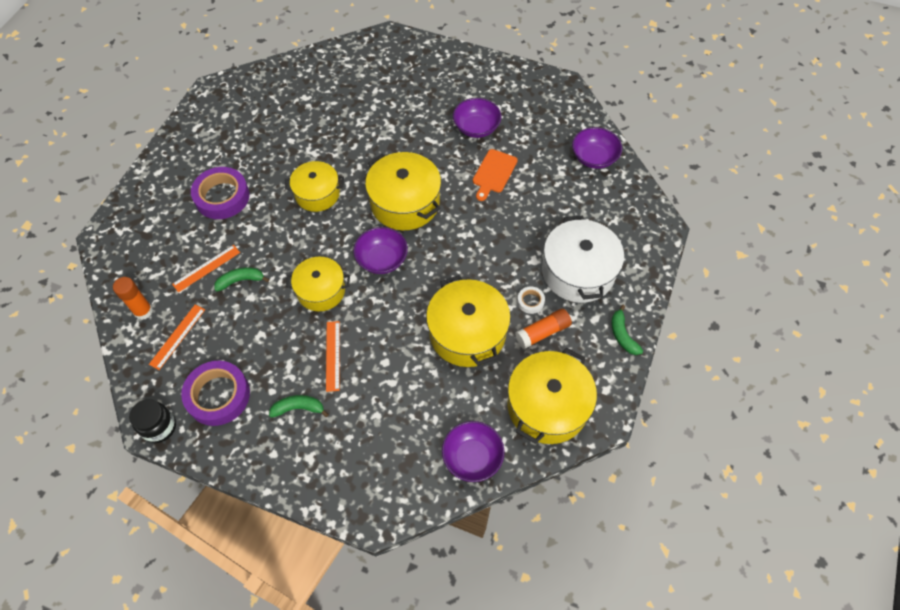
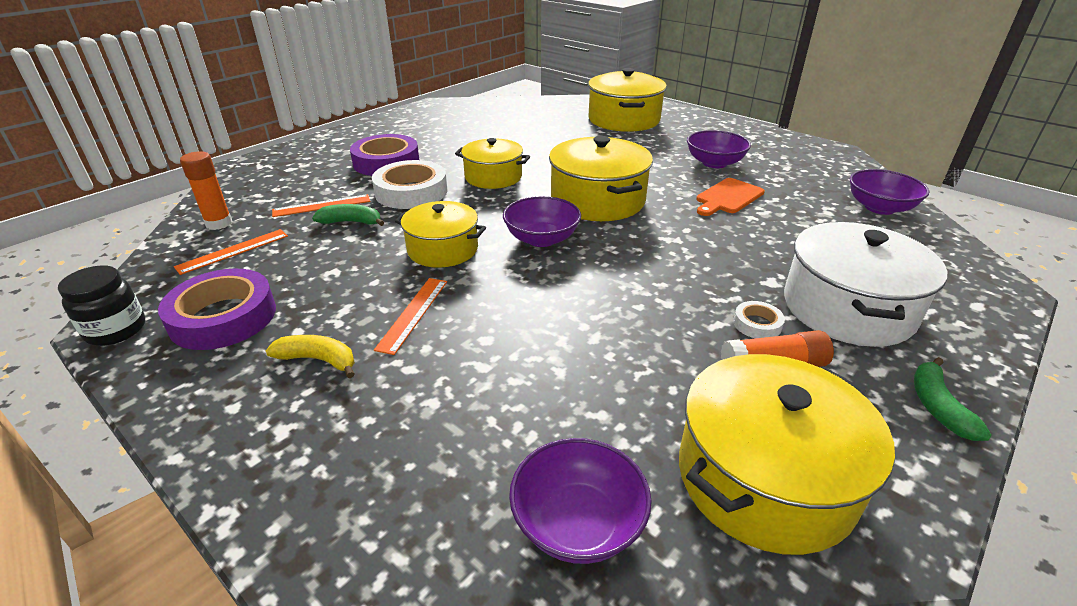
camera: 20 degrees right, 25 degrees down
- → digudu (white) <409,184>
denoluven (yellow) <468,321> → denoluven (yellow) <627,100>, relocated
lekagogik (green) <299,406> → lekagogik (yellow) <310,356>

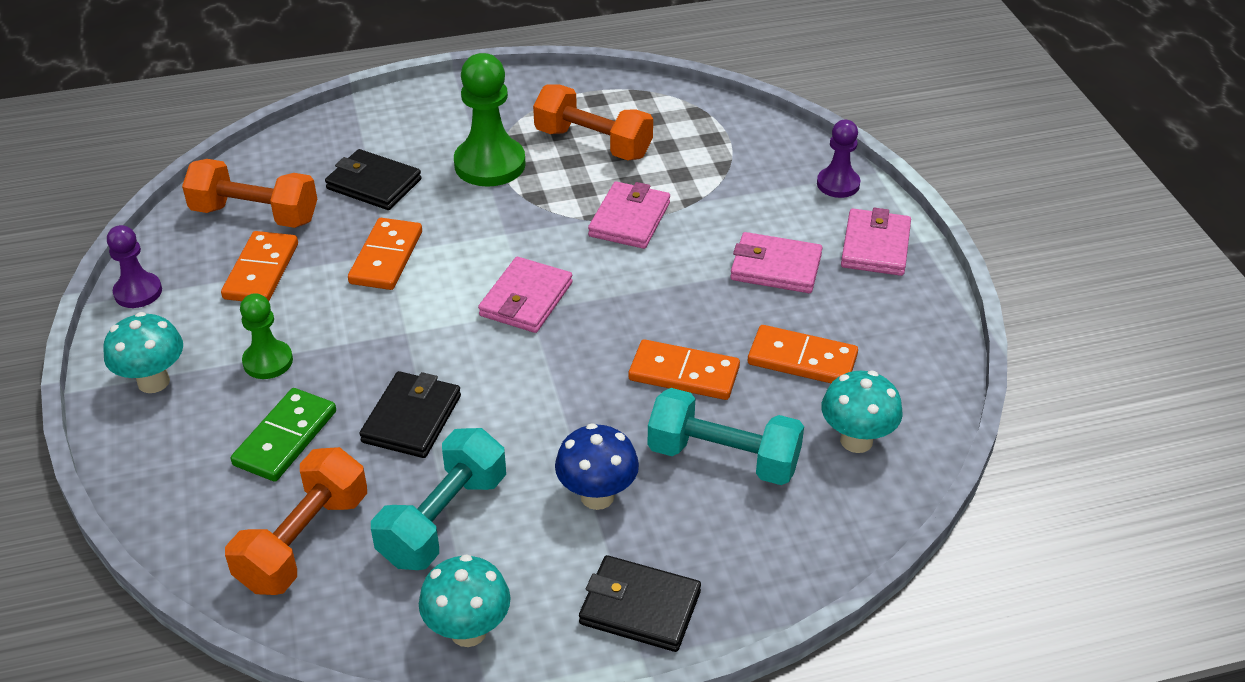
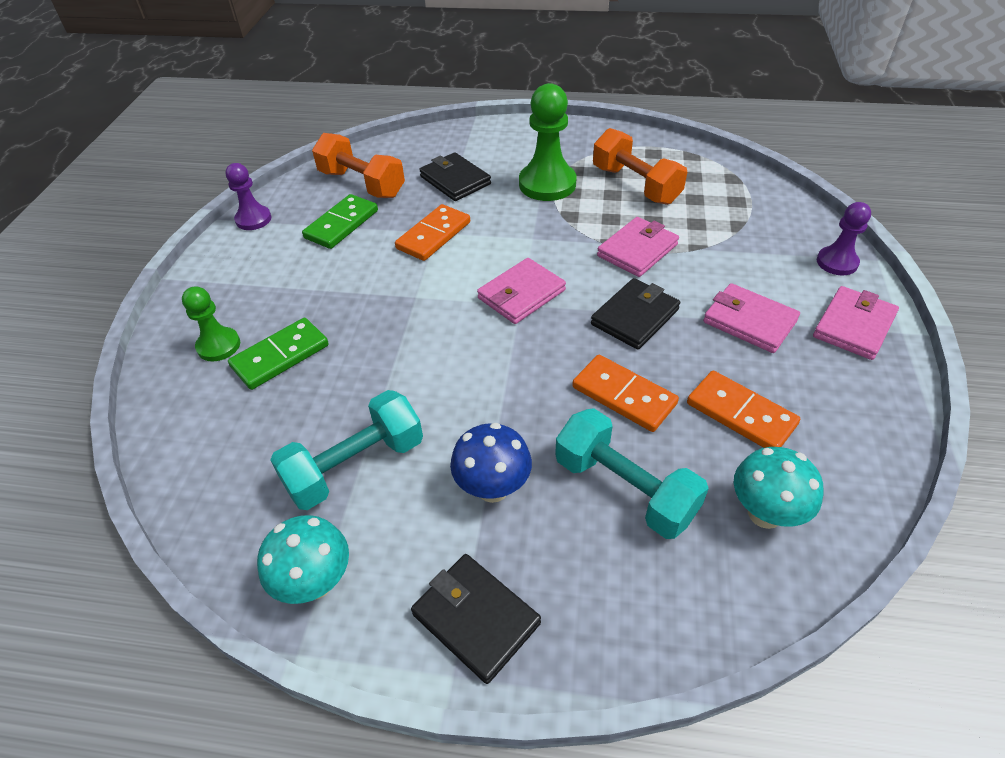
camera: 25 degrees right, 5 degrees up
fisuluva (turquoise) <143,352> → -
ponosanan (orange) <296,521> → -
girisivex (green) <266,336> → girisivex (green) <211,324>, relocated
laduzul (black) <410,414> → laduzul (black) <635,314>, relocated
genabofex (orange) <259,266> → genabofex (green) <340,221>

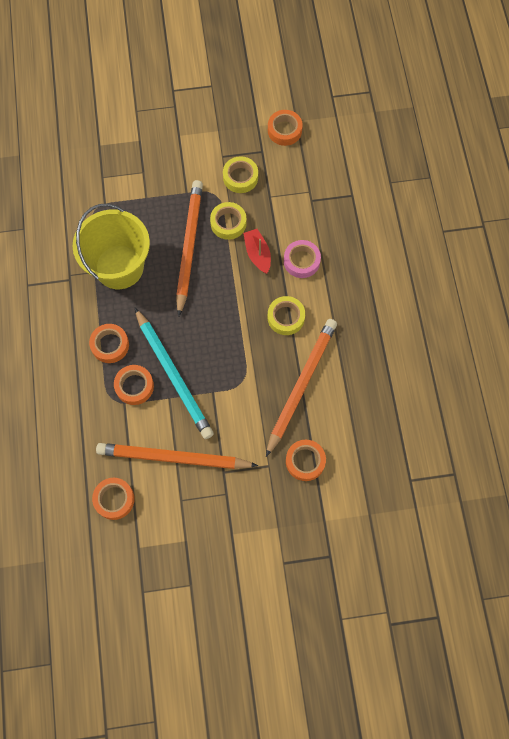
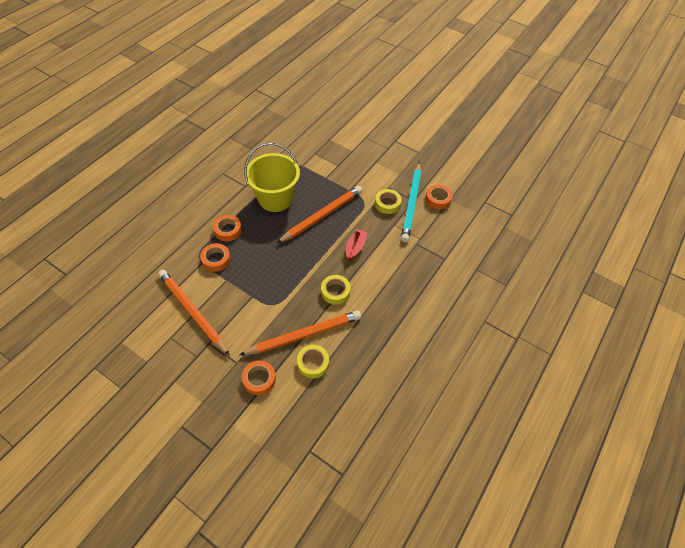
camera: 40 degrees right, 15 degrees down
digudu (orange) <113,499> → -
digudu (pink) <302,259> → -
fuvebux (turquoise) <174,373> → fuvebux (turquoise) <411,202>, relocated
digudu (yellow) <228,221> → digudu (yellow) <313,361>, relocated

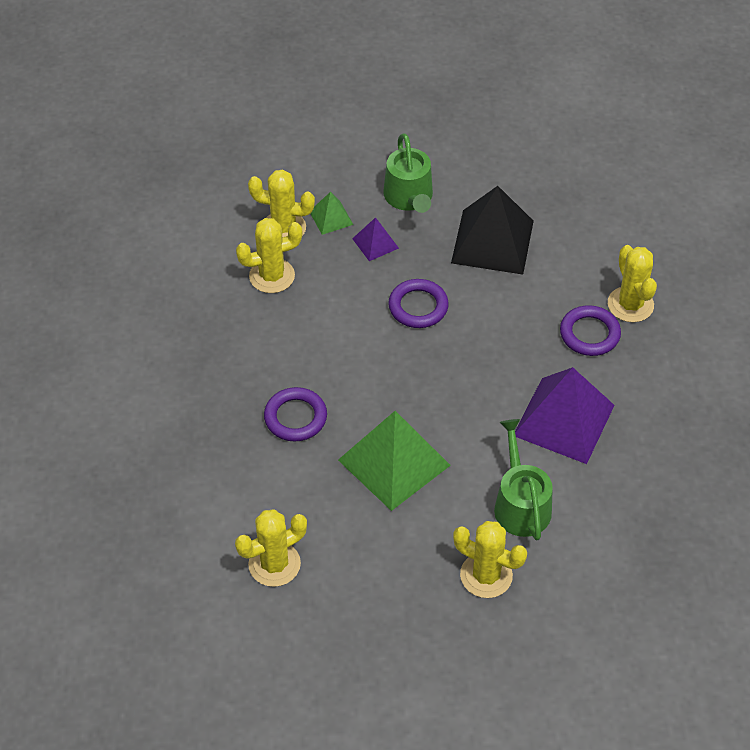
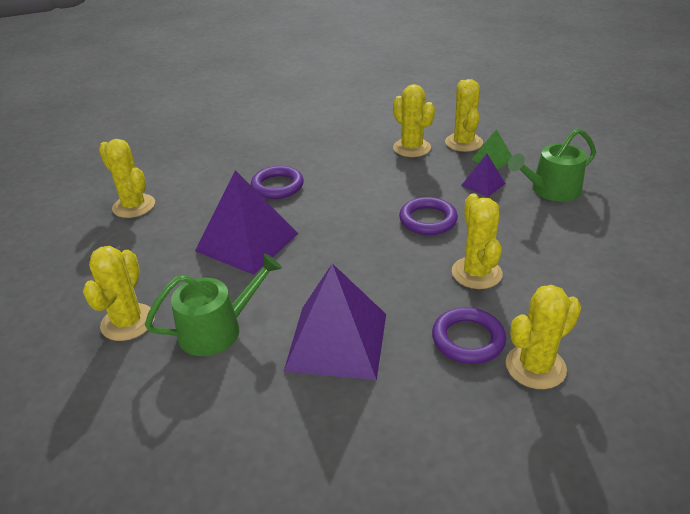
camera: 75 degrees right, 15 degrees down
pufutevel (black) <492,230> → -
- → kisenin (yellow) <477,241>
pufutevel (green) <394,461> → pufutevel (purple) <247,222>

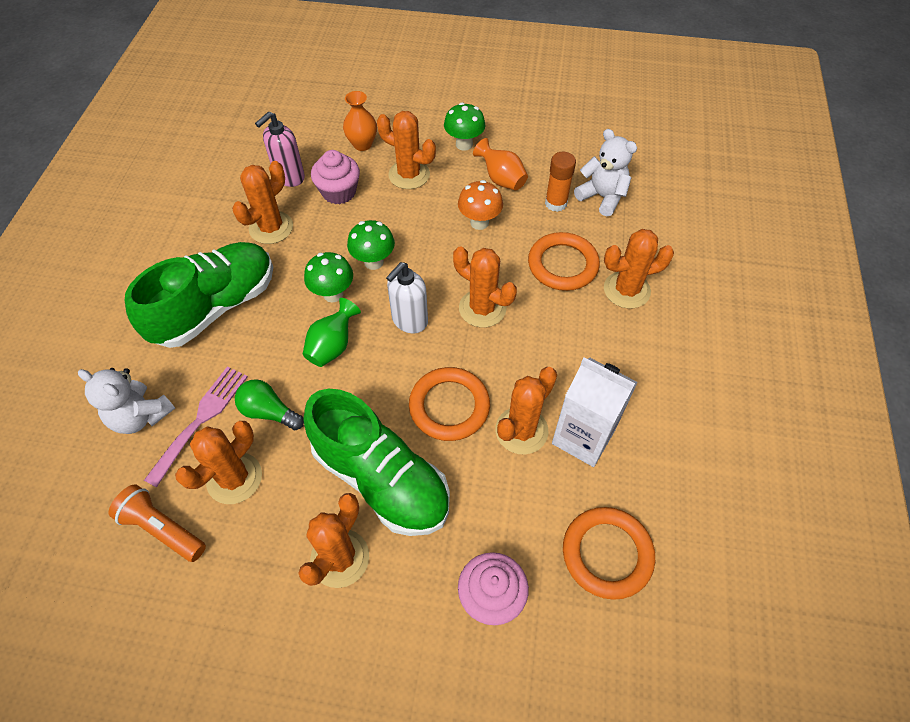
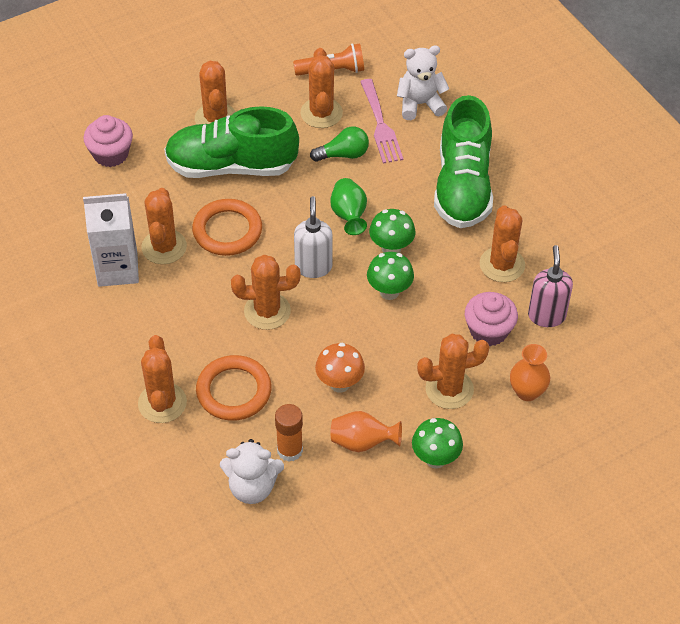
camera: 140 degrees right, 5 degrees down
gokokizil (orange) <609,553> → -
kisenin (orange) <639,269> → kisenin (orange) <162,379>, 45 degrees counterclockwise

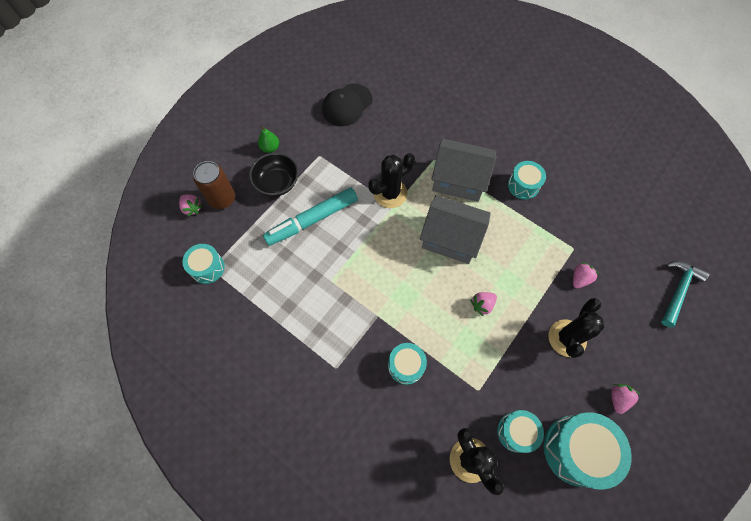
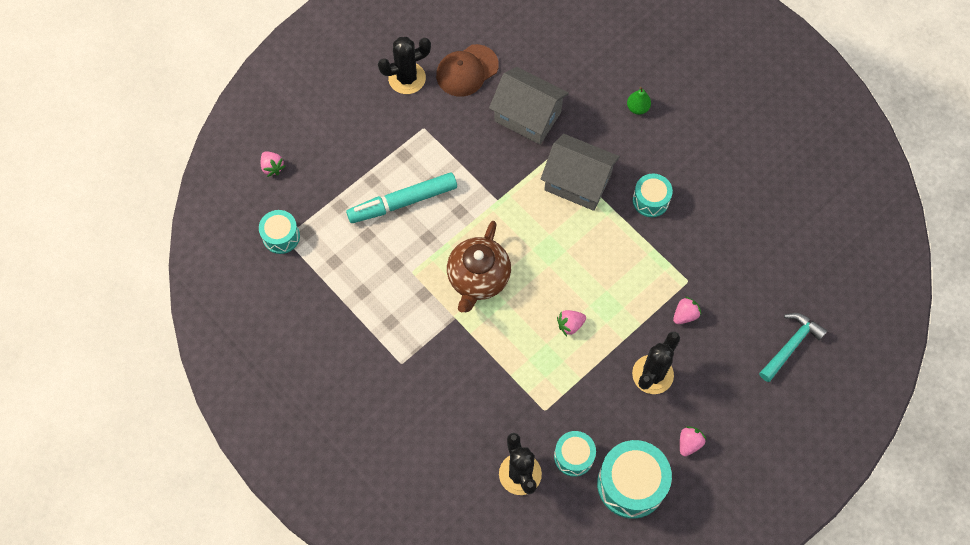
camera: 10 degrees right, 0 degrees up
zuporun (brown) <214,185> → -
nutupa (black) <274,174> → -
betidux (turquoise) <407,364> → -
- → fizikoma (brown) <479,267>
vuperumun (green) <268,139> → vuperumun (green) <639,101>, relocated
kisenin (black) <392,180> → kisenin (black) <404,65>, relocated
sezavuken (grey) <455,229> → sezavuken (grey) <529,106>, relocated
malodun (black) <347,105> → malodun (brown) <467,70>

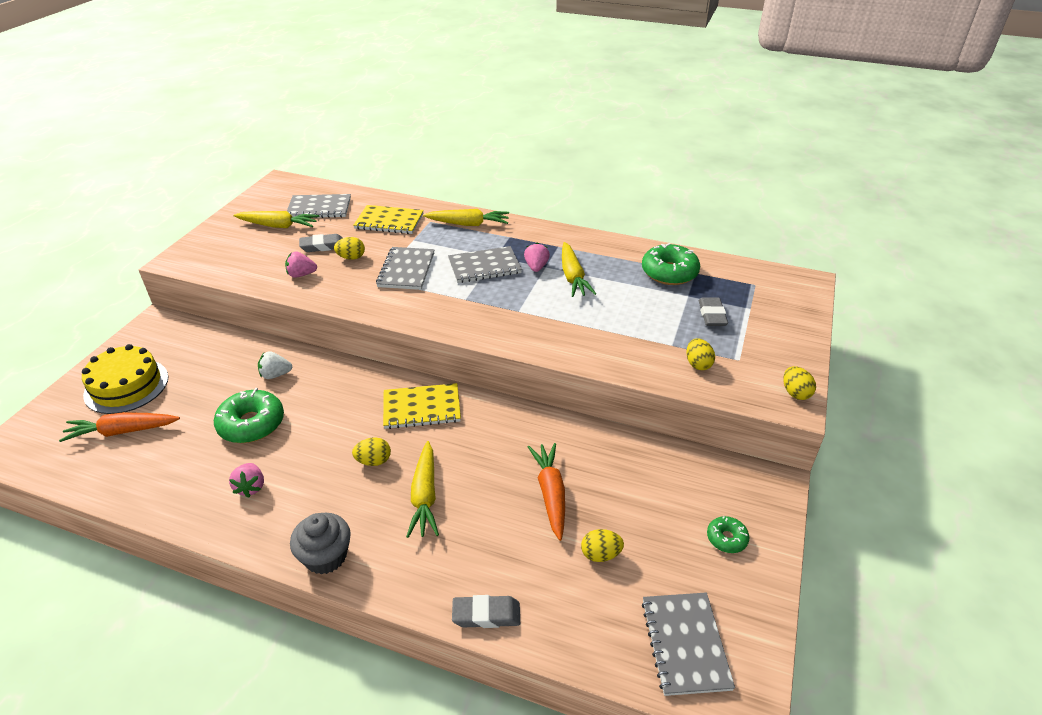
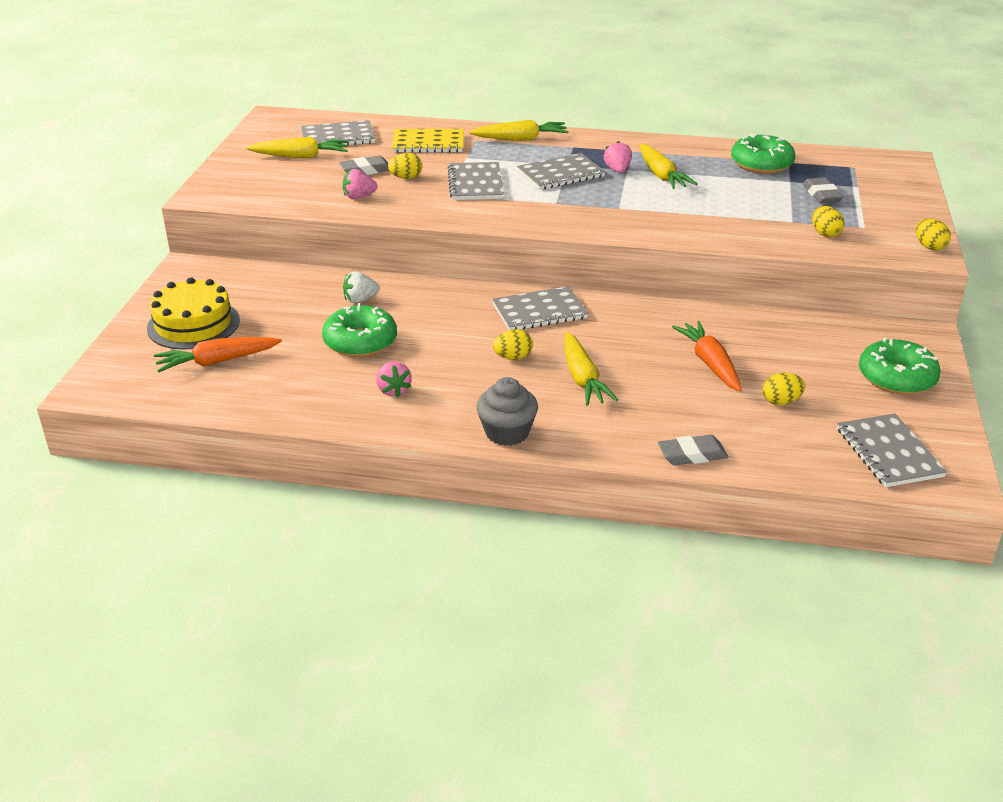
camera: 10 degrees left, 5 degrees down
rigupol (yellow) <422,406> → rigupol (grey) <540,308>
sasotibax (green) <728,534> → sasotibax (green) <900,366>, x1.88

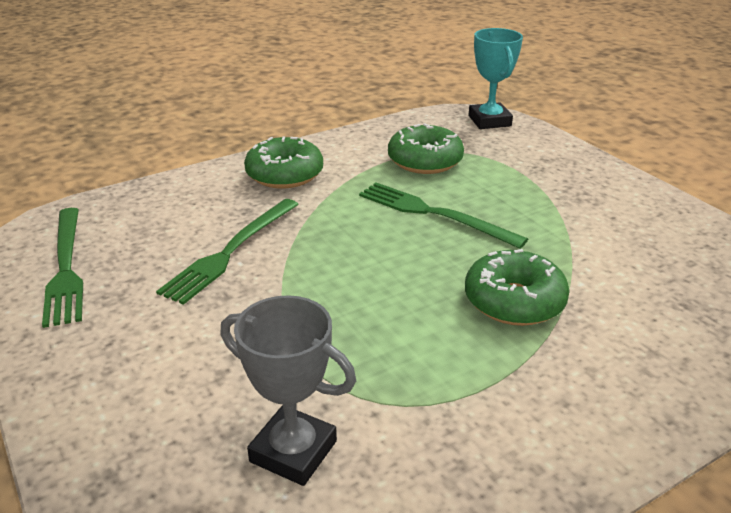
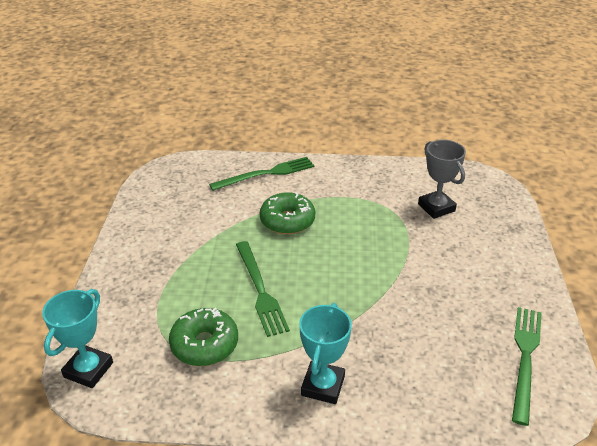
camera: 145 degrees left, 5 degrees up
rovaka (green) <227,252> → rovaka (green) <262,174>, relocated
sasotibax (green) <283,162> → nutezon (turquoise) <325,353>

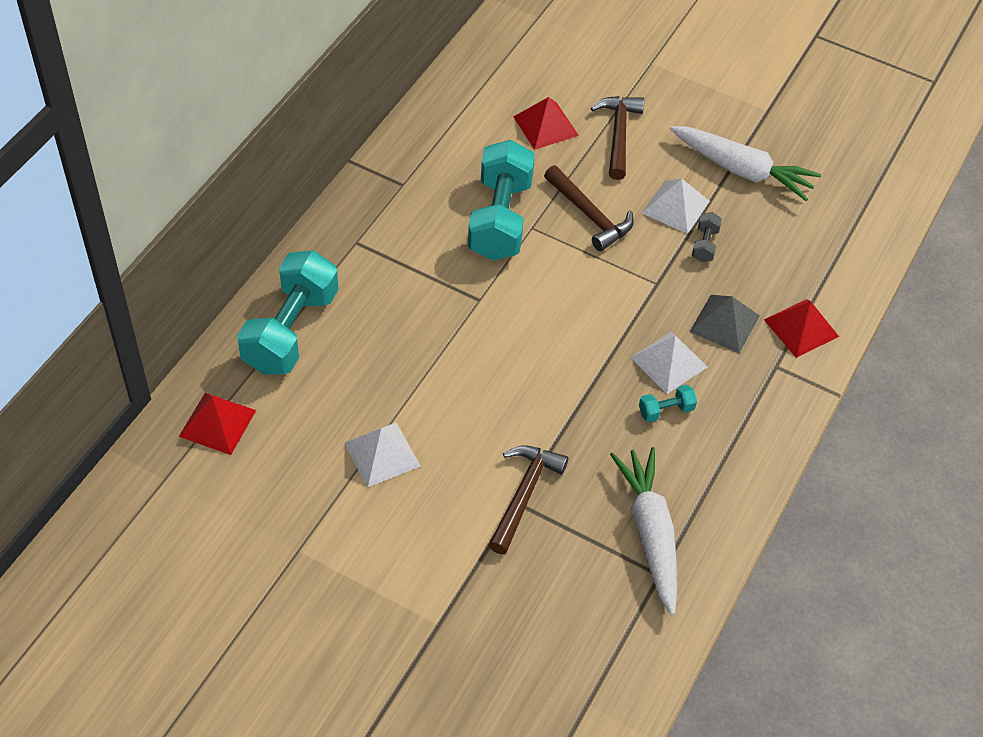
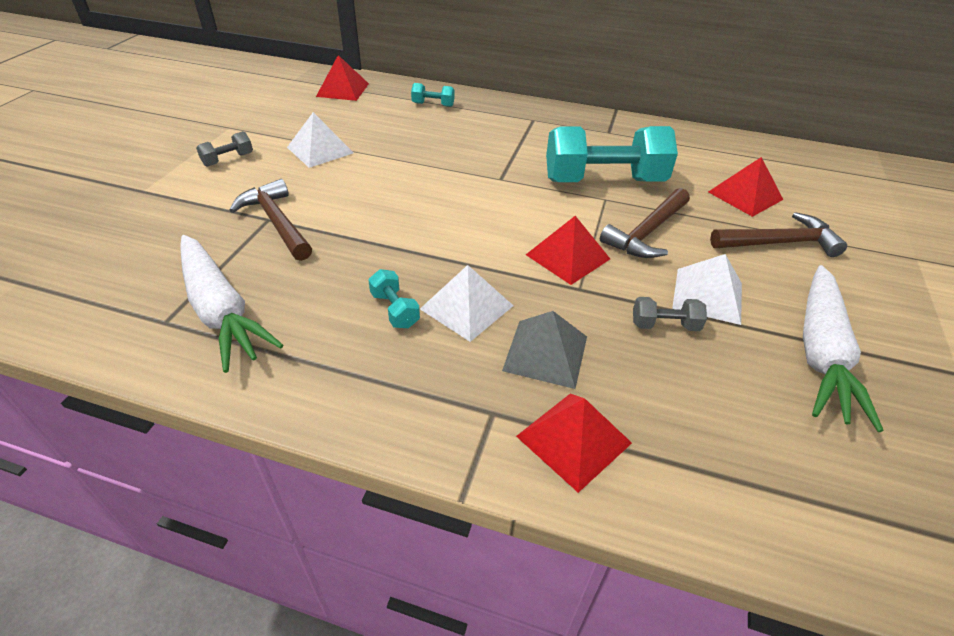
camera: 80 degrees right, 10 degrees down
- → ponosanan (grey) <224,149>
- → pufutevel (red) <568,250>
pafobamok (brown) <528,499> → pafobamok (brown) <270,220>, 135 degrees counterclockwise
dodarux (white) <643,531> → dodarux (white) <231,304>, 75 degrees clockwise
ponosanan (turquoise) <288,313> → ponosanan (turquoise) <433,95>, x0.42

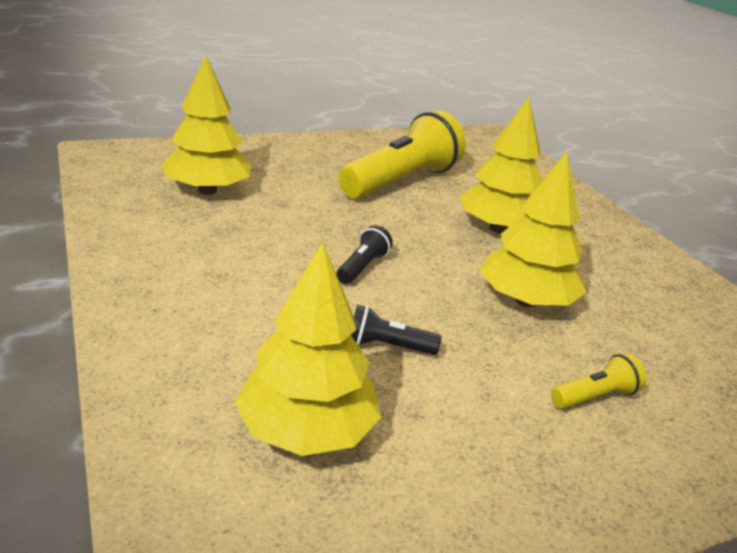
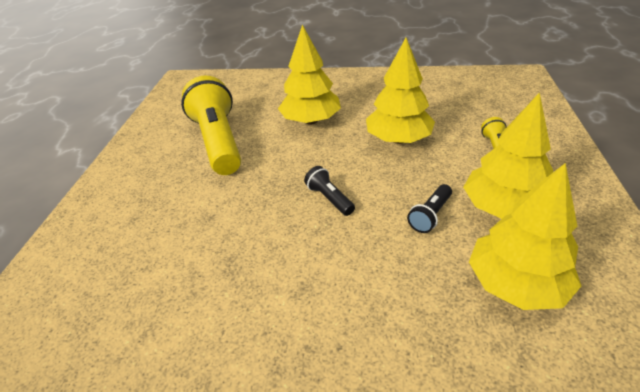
camera: 55 degrees left, 10 degrees up
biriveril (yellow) <206,124> → biriveril (yellow) <508,155>, relocated

